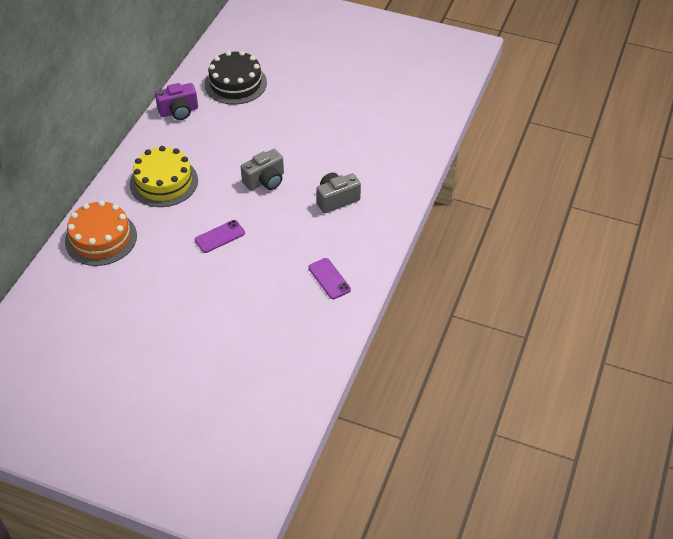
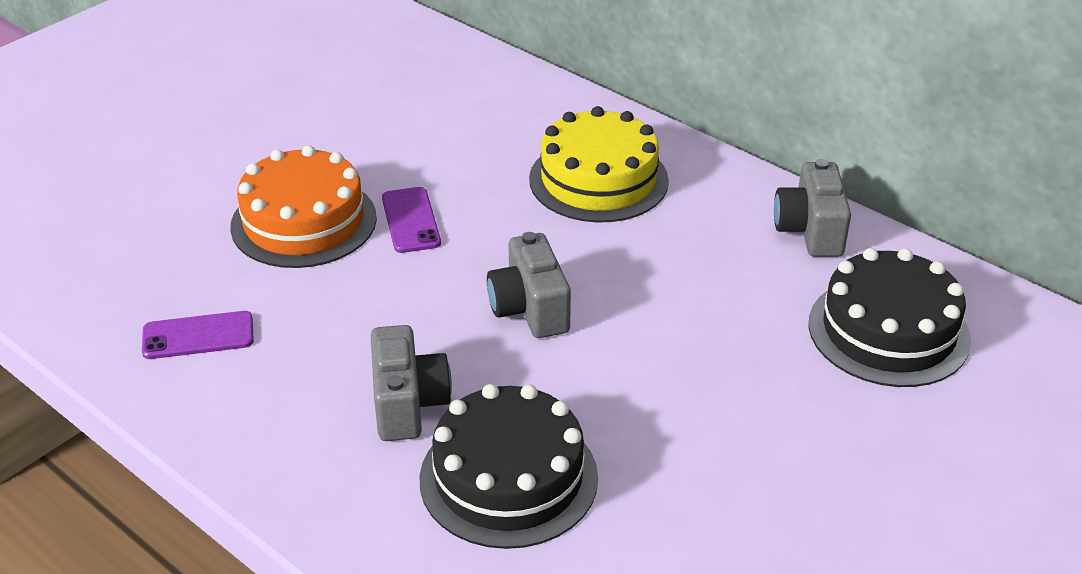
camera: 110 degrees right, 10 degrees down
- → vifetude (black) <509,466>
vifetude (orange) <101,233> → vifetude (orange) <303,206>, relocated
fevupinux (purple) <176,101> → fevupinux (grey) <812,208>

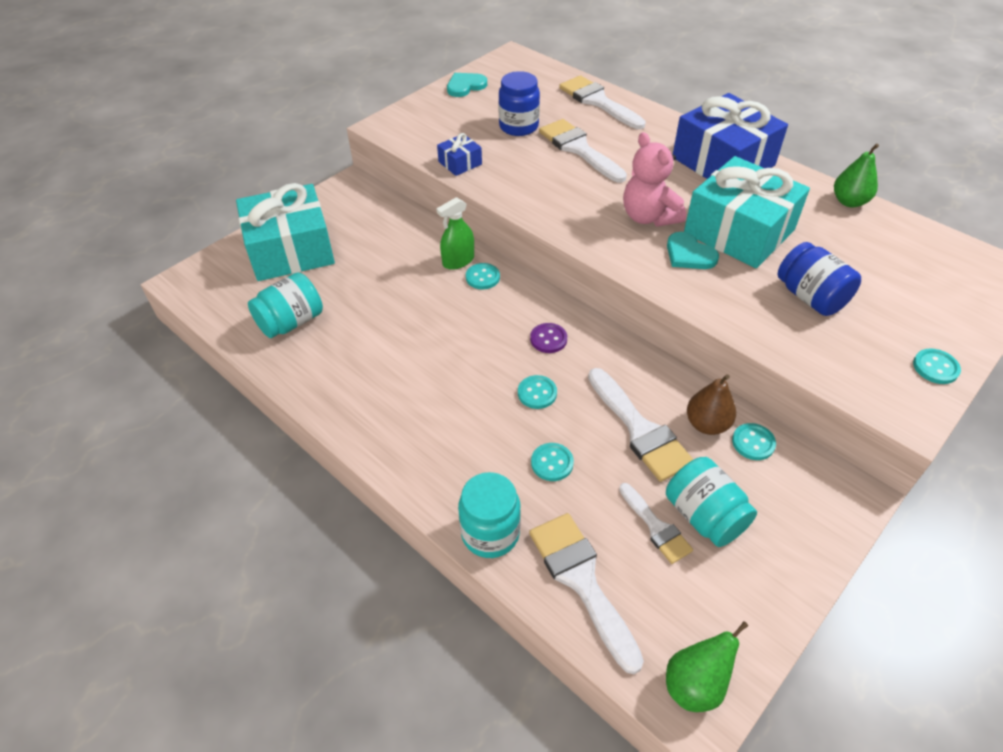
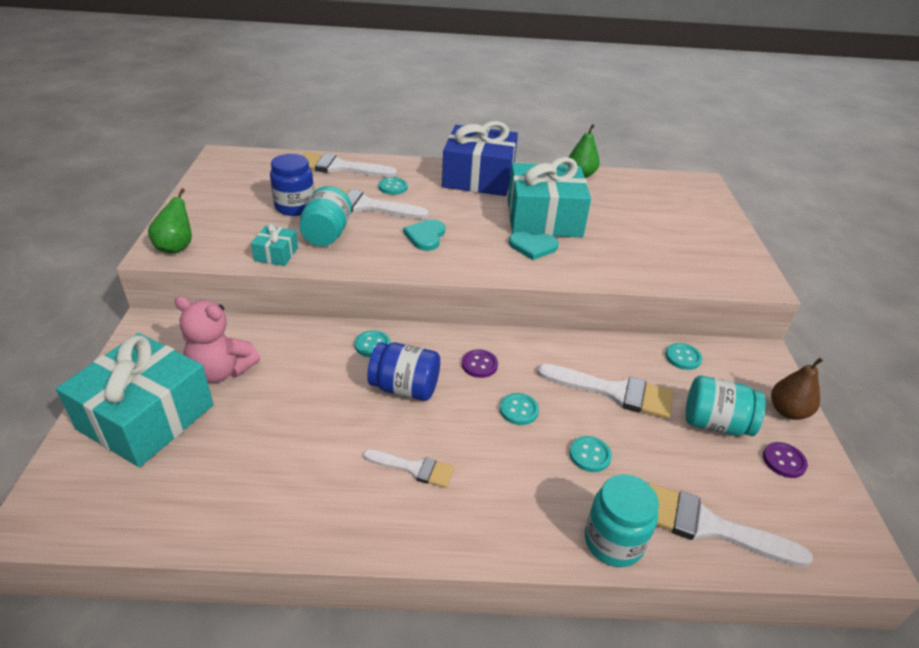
camera: 45 degrees left, 10 degrees down
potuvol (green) <455,233> → -
- → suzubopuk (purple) <785,460>
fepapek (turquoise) <285,305> → fepapek (turquoise) <325,216>, relocated
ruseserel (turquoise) <467,85> → ruseserel (turquoise) <424,235>, relocated
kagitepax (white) <656,523> → kagitepax (white) <408,468>, relocated
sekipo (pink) <654,179> → sekipo (pink) <217,339>, relocated
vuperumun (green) <707,666> → vuperumun (green) <170,221>, relocated
vuperumun (brown) <711,404> → vuperumun (brown) <797,389>, relocated
fepapek (blue) <819,279> → fepapek (blue) <403,371>, relocated
suzubopuk (turquoise) <937,366> → suzubopuk (turquoise) <393,186>, relocated
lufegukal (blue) <459,154> → lufegukal (turquoise) <274,244>

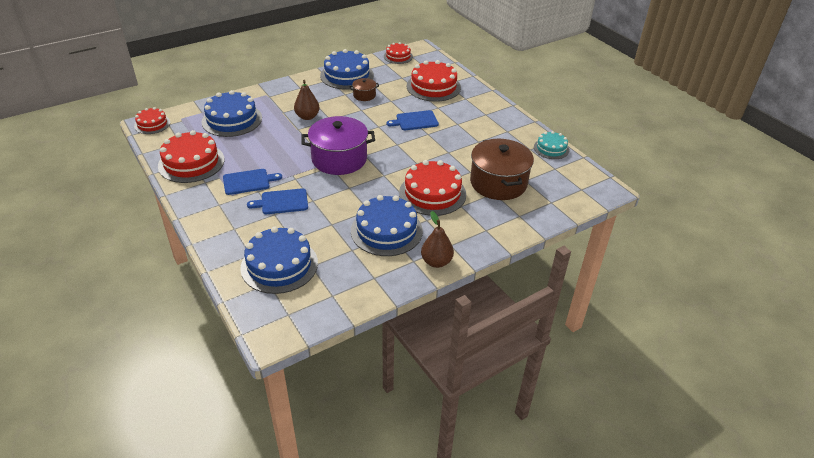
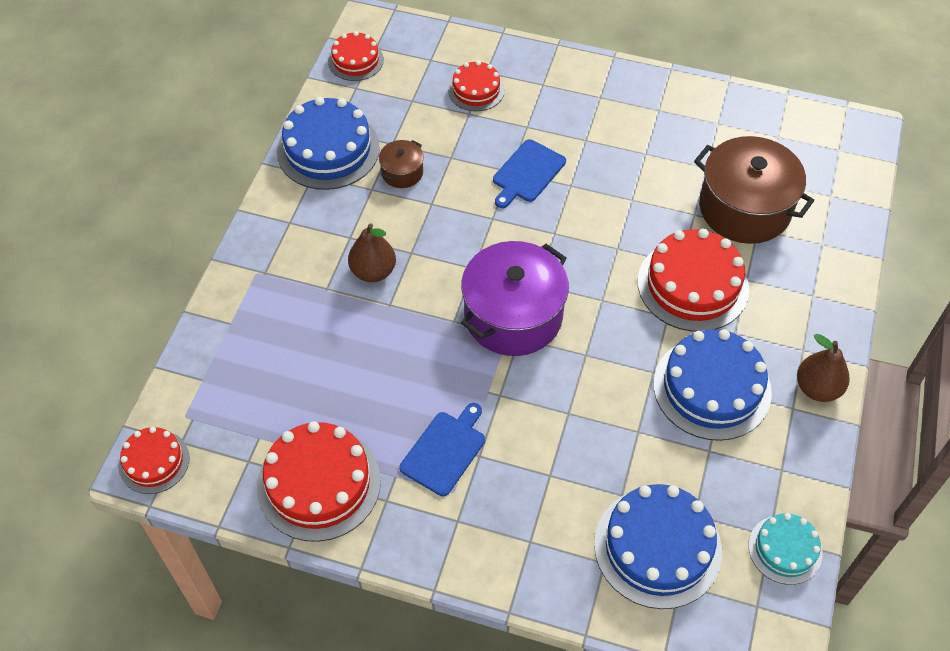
camera: 40 degrees left, 15 degrees up
vifetude (blue) <231,113> → -
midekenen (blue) <277,201> → -
vifetude (turquoise) <551,145> → vifetude (turquoise) <785,549>, relocated
vifetude (red) <434,81> → vifetude (red) <476,86>, x0.57

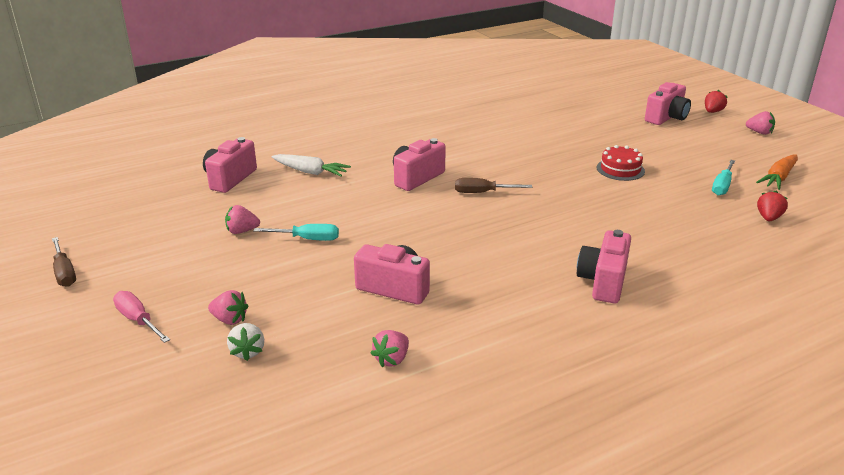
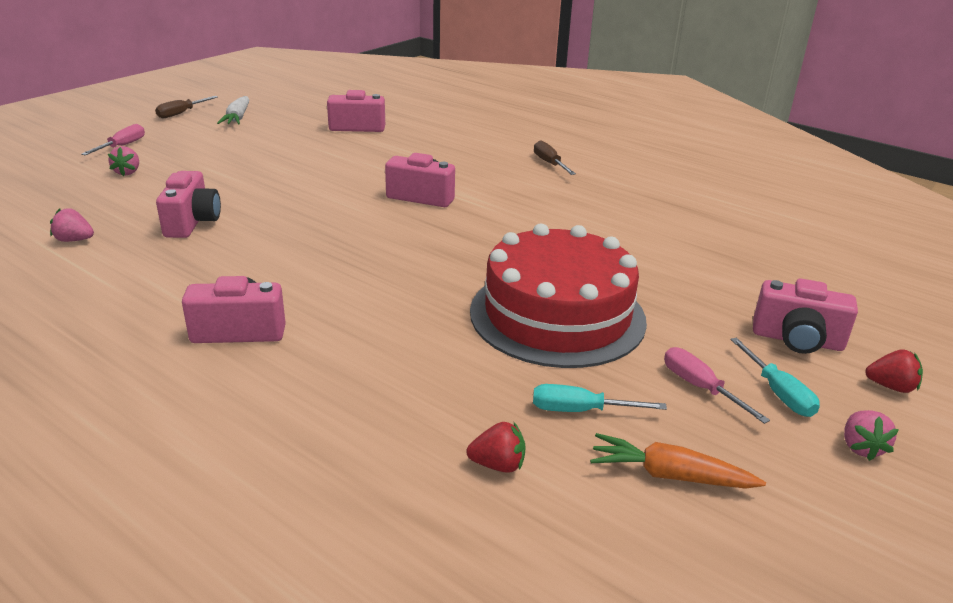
camera: 65 degrees right, 0 degrees up
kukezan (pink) <242,219> → -
kukezan (white) <245,342> → -
- → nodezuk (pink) <717,385>
nodezuk (turquoise) <296,232> → nodezuk (turquoise) <775,377>, relocated
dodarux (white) <311,165> → dodarux (white) <233,110>, relocated
nodezuk (brown) <493,185> → nodezuk (brown) <555,157>, relocated
vifetude (red) <621,163> → vifetude (red) <558,296>, x2.44

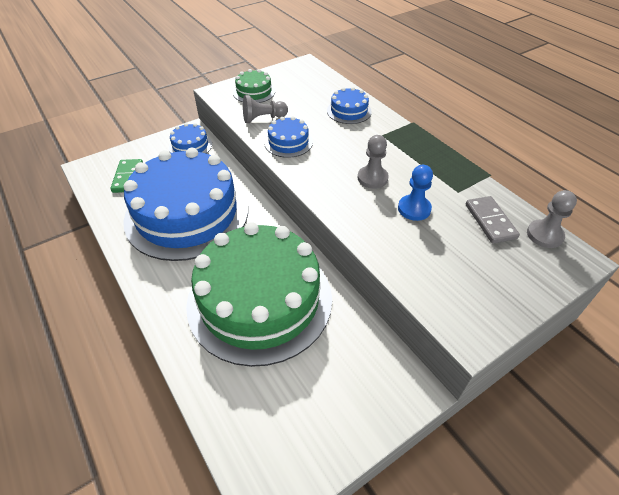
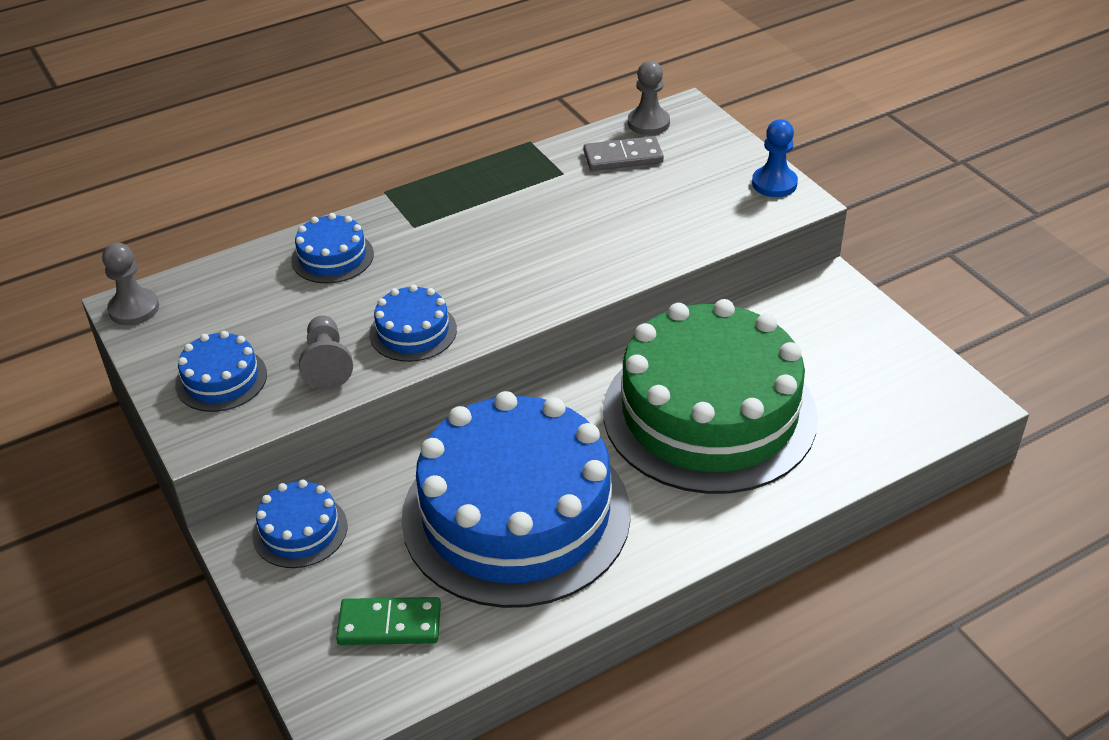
camera: 85 degrees left, 5 degrees down
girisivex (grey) <373,162> → girisivex (grey) <130,284>, relocated
girisivex (blue) <415,193> → girisivex (blue) <775,158>, relocated
vifetude (green) <254,86> → vifetude (blue) <221,371>

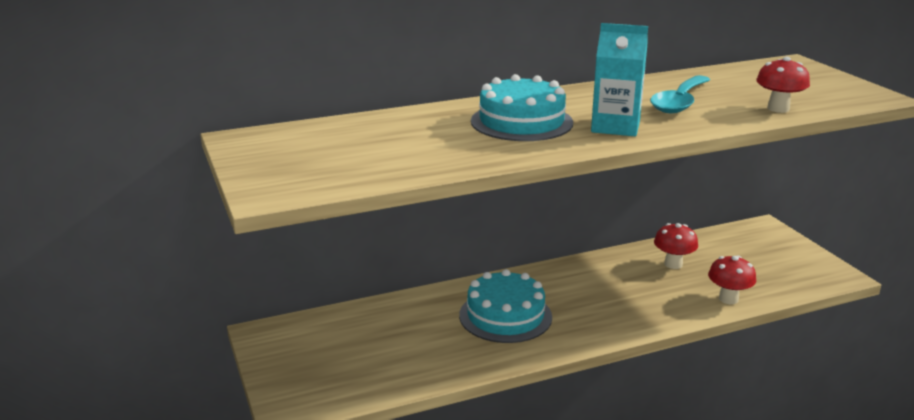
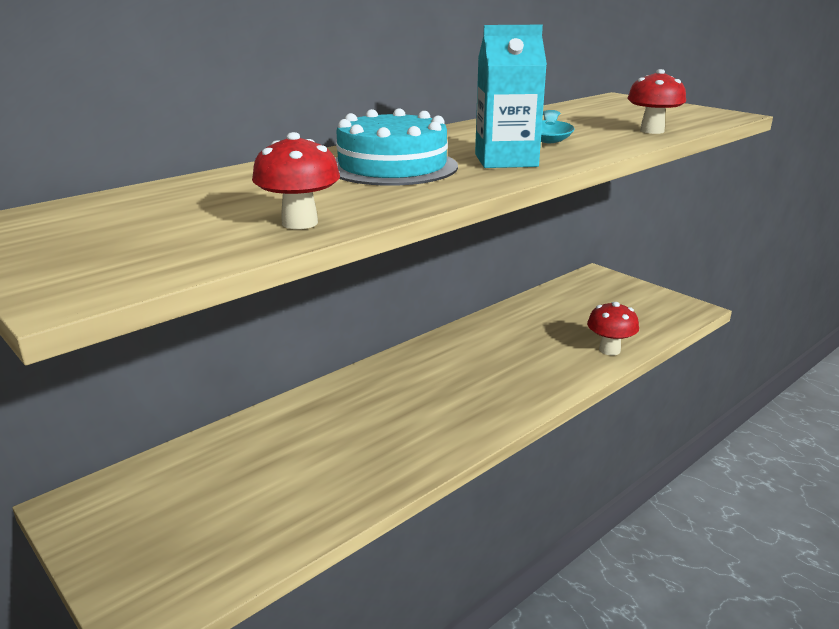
camera: 20 degrees left, 0 degrees up
vifetude (turquoise) <505,306> → -
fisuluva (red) <676,246> → fisuluva (red) <296,180>, relocated

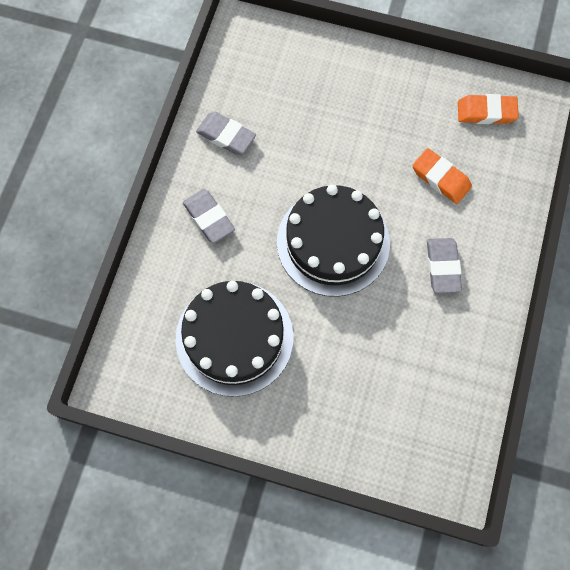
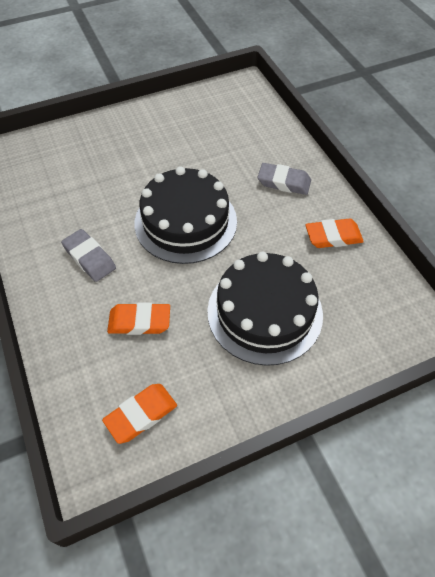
camera: 140 degrees right, 15 degrees down
vifetude (black) <234,339> → vifetude (black) <265,309>, relocated
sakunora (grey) <226,133> → sakunora (orange) <334,233>

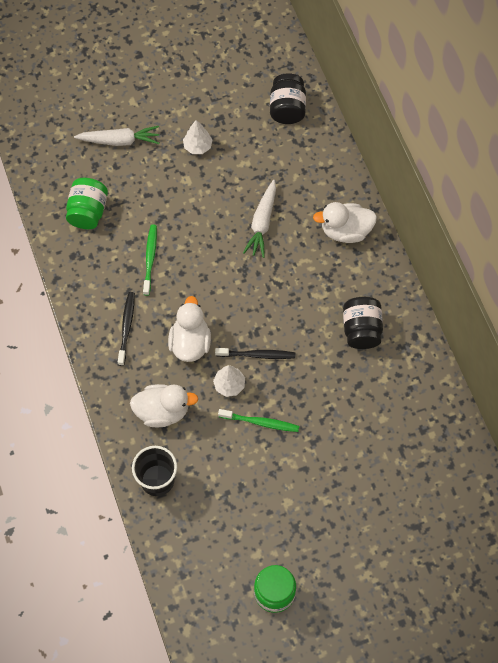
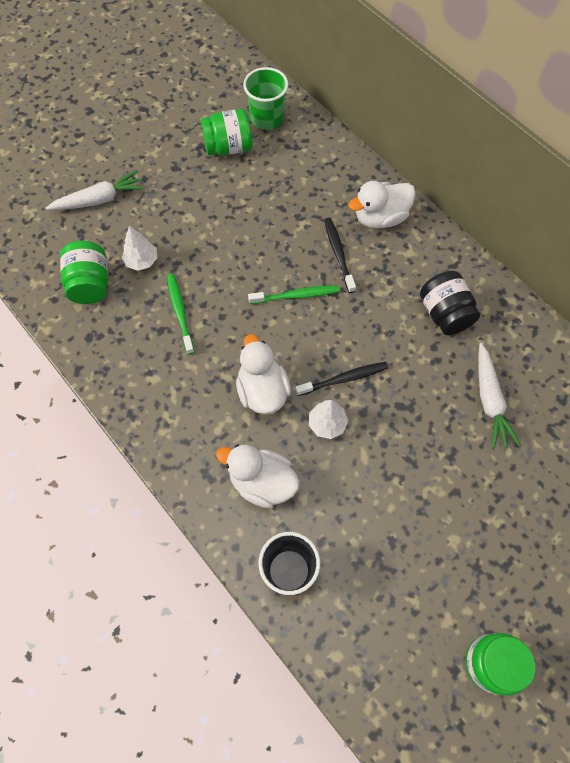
camera: 20 degrees left, 0 degrees up
- → fepapek (green) <226,132>
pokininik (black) <126,329> → pokininik (black) <340,255>, relocated
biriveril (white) <197,137> → biriveril (white) <139,248>, relocated
pokininik (green) <258,420> → pokininik (green) <294,295>, relocated
dodarux (white) <259,219> → dodarux (white) <499,396>, relocated
fepapek (black) <288,98> → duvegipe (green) <265,98>
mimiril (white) <164,405> → mimiril (white) <258,476>, 135 degrees counterclockwise

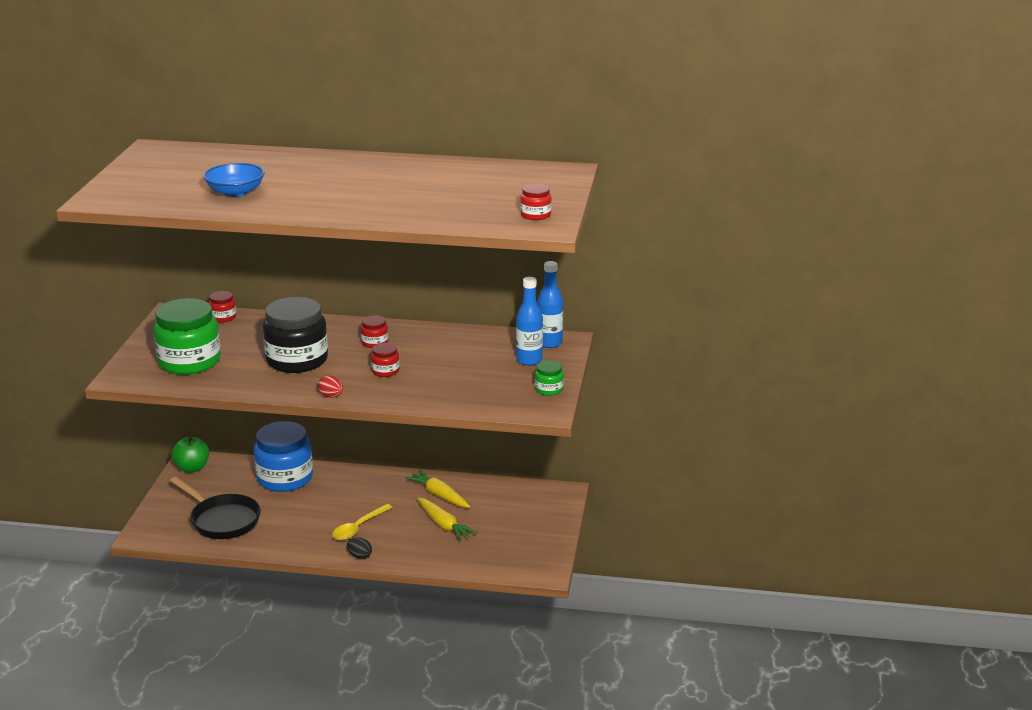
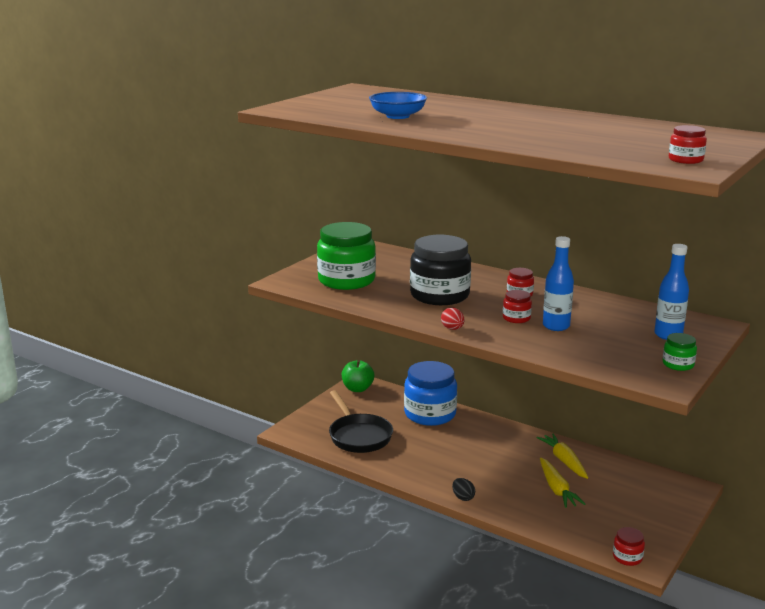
camera: 25 degrees right, 5 degrees down
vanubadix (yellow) <362,522> → -
fepapek (red) <222,306> → fepapek (red) <629,546>, relocated
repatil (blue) <550,304> → repatil (blue) <558,283>, relocated

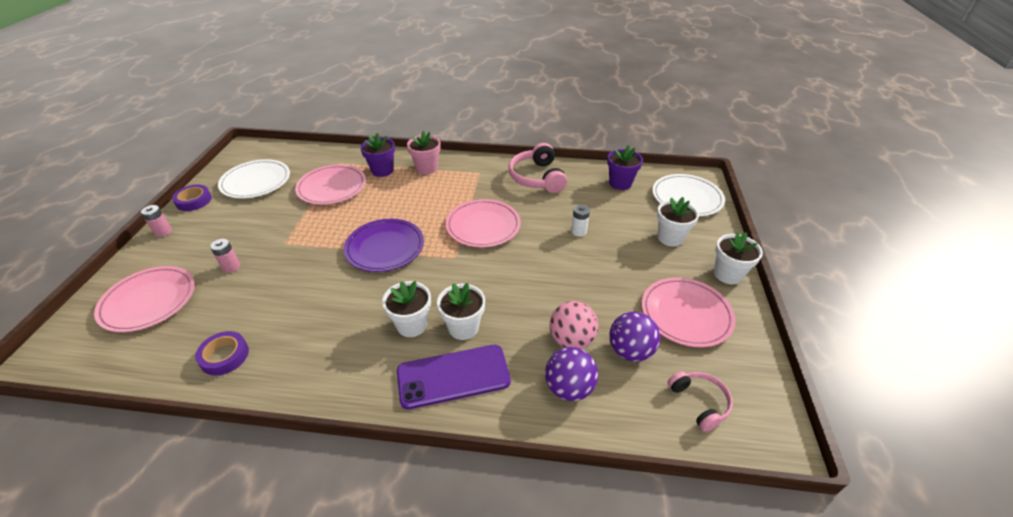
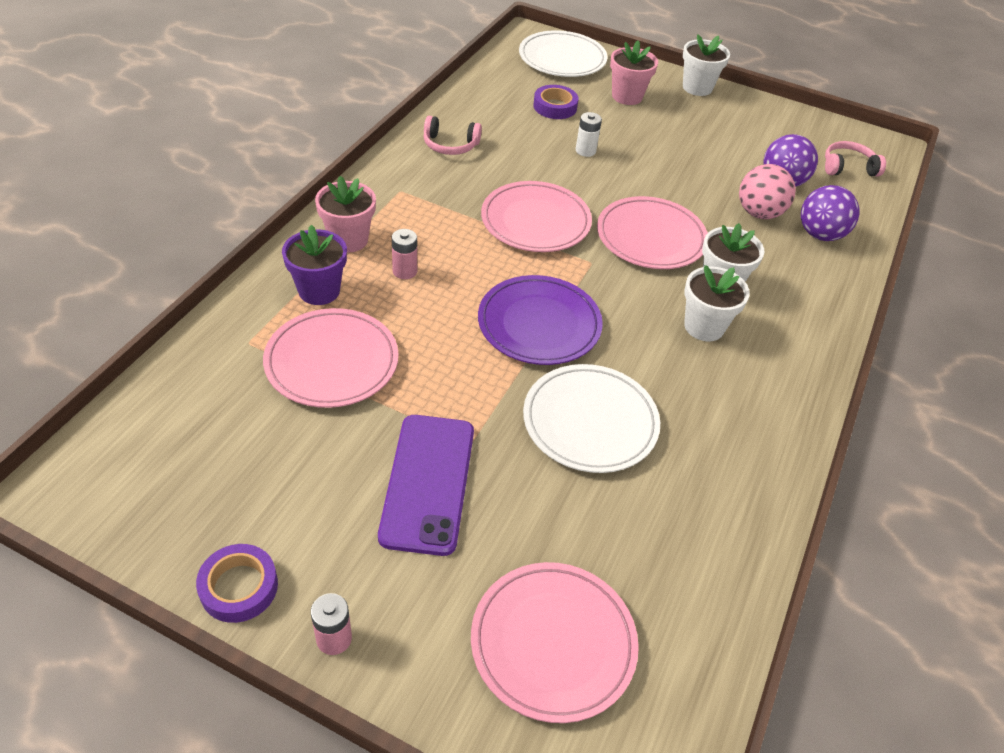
camera: 75 degrees left, 5 degrees up
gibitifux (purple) <625,167> → -
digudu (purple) <222,353> → digudu (purple) <556,102>, relocated
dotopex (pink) <225,256> → dotopex (pink) <404,254>, relocated
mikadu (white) <254,179> → mikadu (white) <591,418>, relocated
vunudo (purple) <454,377> → vunudo (purple) <426,485>, relocated
mikadu (pink) <689,312> → mikadu (pink) <652,232>, relocated
gibitifux (white) <678,222> → gibitifux (pink) <634,73>
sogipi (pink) <537,168> → sogipi (pink) <453,135>, x0.61

